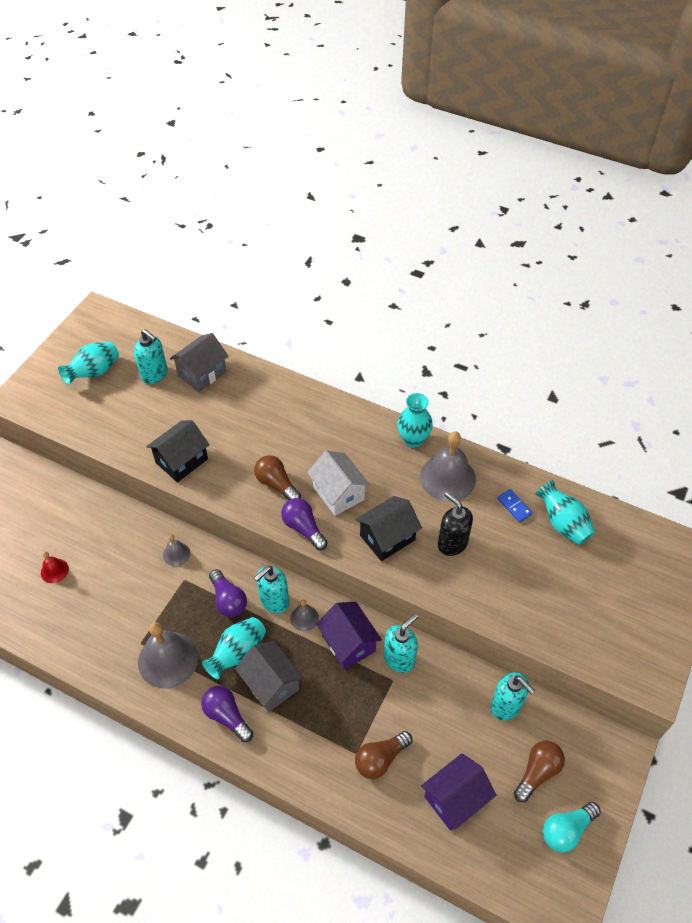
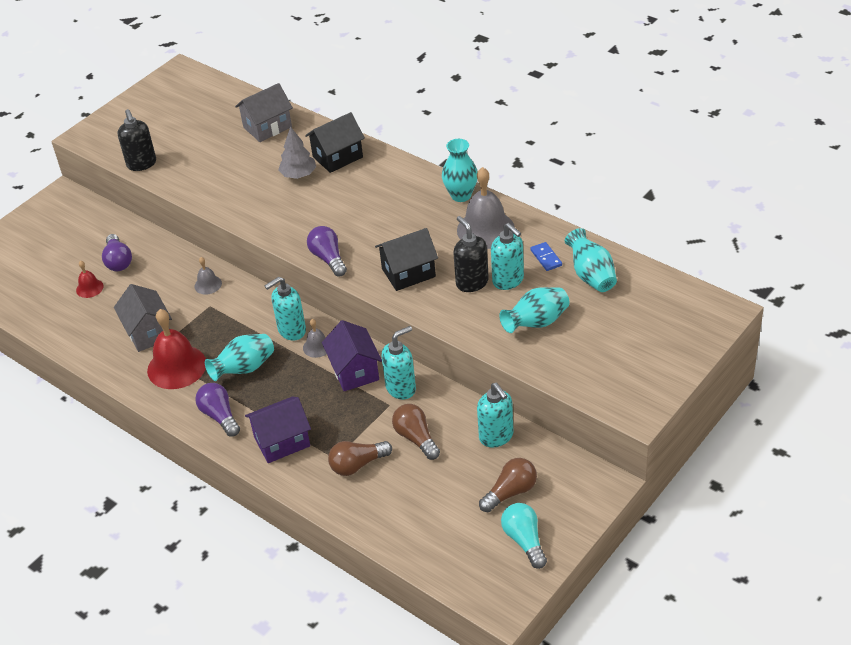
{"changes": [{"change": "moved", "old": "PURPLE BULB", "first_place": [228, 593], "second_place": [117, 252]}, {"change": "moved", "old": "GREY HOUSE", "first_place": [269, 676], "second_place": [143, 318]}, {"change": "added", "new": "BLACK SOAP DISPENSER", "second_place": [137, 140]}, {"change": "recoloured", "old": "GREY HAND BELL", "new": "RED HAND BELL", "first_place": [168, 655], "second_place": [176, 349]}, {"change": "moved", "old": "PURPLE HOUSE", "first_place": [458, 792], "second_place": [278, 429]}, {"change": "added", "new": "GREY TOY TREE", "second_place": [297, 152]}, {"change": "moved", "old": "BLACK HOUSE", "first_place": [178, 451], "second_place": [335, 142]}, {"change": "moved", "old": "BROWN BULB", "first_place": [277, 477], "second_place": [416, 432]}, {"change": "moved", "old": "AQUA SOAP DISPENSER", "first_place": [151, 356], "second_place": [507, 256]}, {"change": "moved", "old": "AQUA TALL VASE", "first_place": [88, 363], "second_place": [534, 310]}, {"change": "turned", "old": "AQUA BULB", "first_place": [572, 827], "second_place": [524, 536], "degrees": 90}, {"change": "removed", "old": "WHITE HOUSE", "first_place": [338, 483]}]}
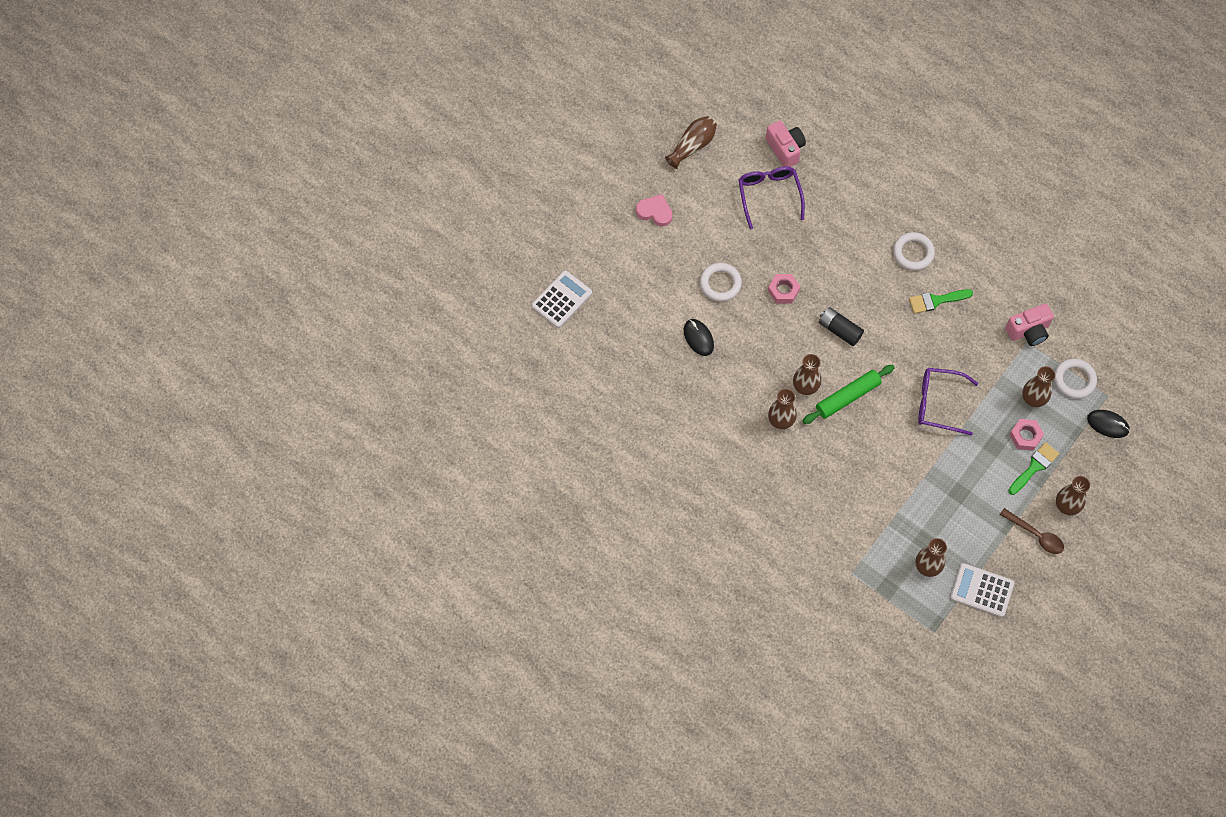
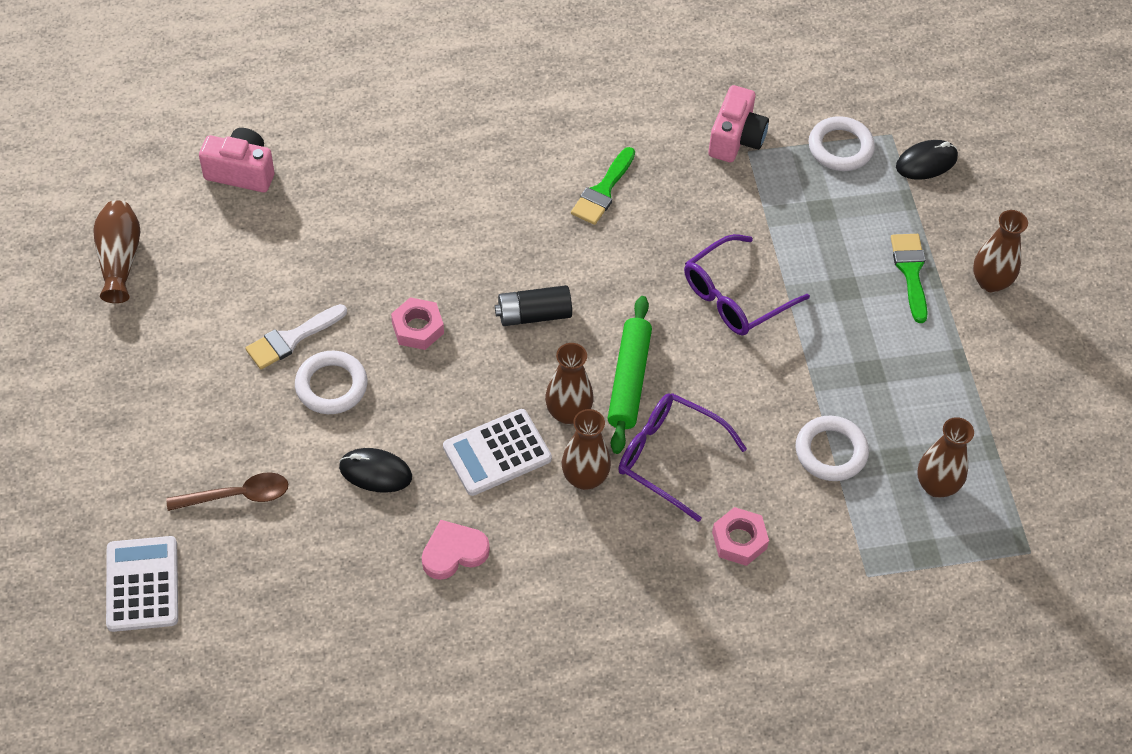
{"changes": [{"change": "moved", "old": "BROWN TABLESPOON", "first_place": [1032, 531], "second_place": [227, 491]}, {"change": "added", "new": "WHITE PAINTBRUSH", "second_place": [296, 336]}, {"change": "moved", "old": "ROSE-PINK HEART SHAPE", "first_place": [654, 210], "second_place": [456, 550]}, {"change": "moved", "old": "WHITE POCKET CALCULATOR", "first_place": [982, 590], "second_place": [497, 452]}, {"change": "moved", "old": "PURPLE EYEGLASSES", "first_place": [771, 197], "second_place": [682, 457]}, {"change": "moved", "old": "ROSE-PINK NUT", "first_place": [1027, 435], "second_place": [740, 536]}, {"change": "moved", "old": "WHITE HOOP", "first_place": [914, 251], "second_place": [832, 448]}, {"change": "removed", "old": "BROWN TALL VASE", "first_place": [1038, 386]}]}
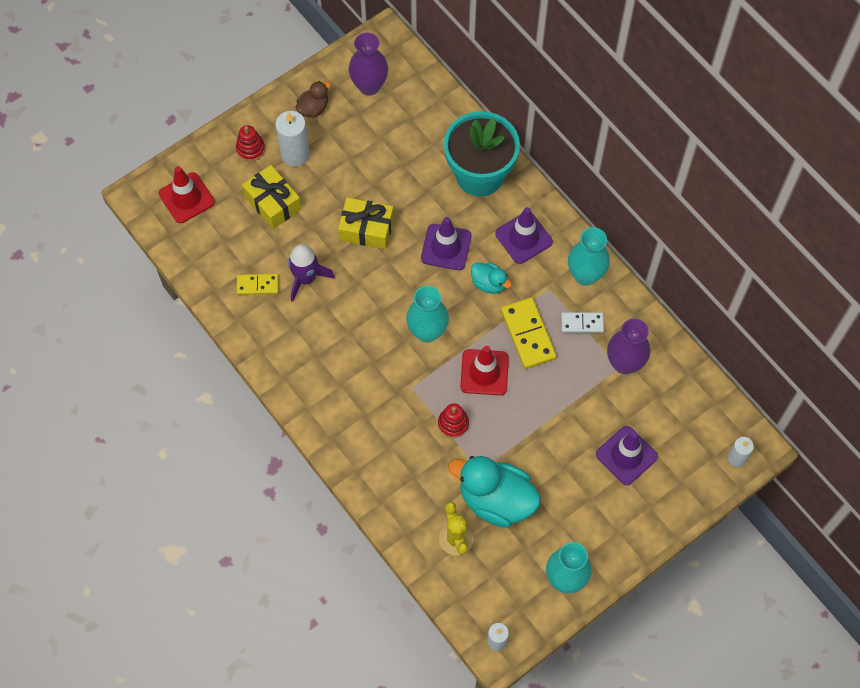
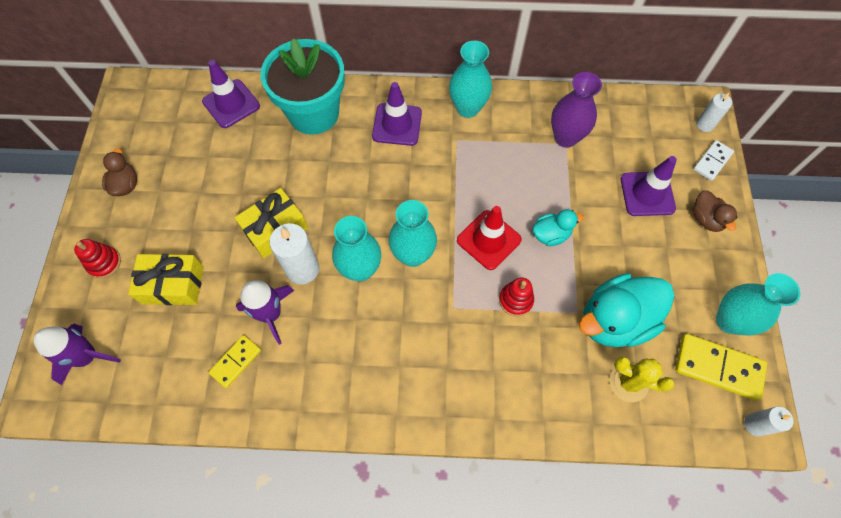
{"changes": [{"change": "replaced", "old": "RED SAFETY CONE", "new": "PURPLE TOY ROCKET", "first_place": [187, 194], "second_place": [77, 354]}, {"change": "moved", "old": "PURPLE SAFETY CONE", "first_place": [446, 243], "second_place": [231, 94]}, {"change": "moved", "old": "WHITE PILLAR CANDLE", "first_place": [292, 139], "second_place": [294, 253]}, {"change": "added", "new": "AQUA TALL VASE", "second_place": [356, 249]}, {"change": "moved", "old": "AQUA DUCK", "first_place": [491, 278], "second_place": [558, 227]}, {"change": "moved", "old": "GOLDEN DOMINO PIECE", "first_place": [529, 333], "second_place": [721, 367]}, {"change": "added", "new": "BROWN DUCK", "second_place": [715, 211]}, {"change": "moved", "old": "WHITE DOMINO PIECE", "first_place": [582, 322], "second_place": [713, 160]}, {"change": "removed", "old": "PURPLE TALL VASE", "first_place": [368, 64]}]}
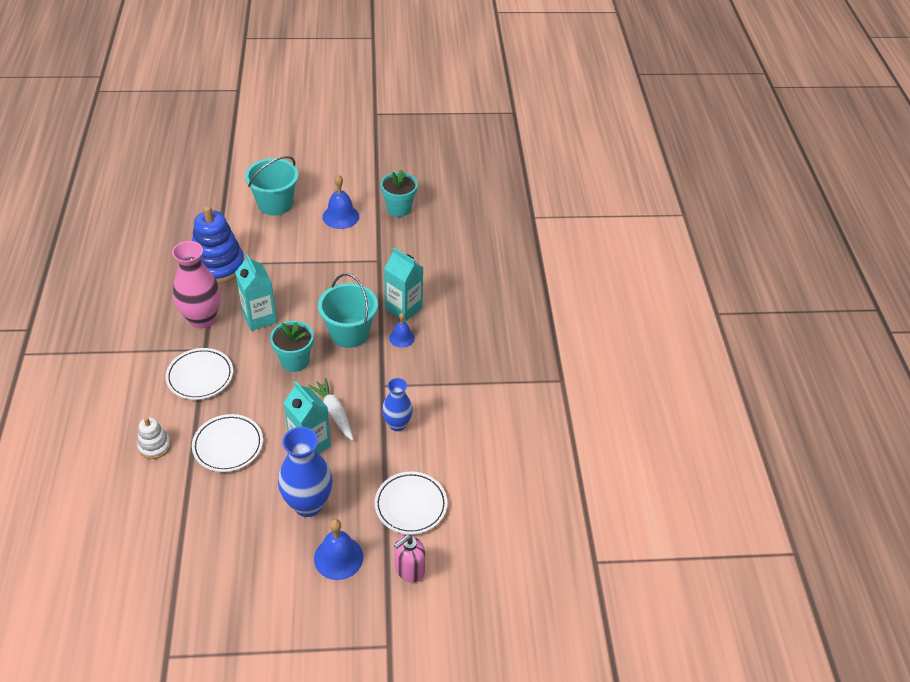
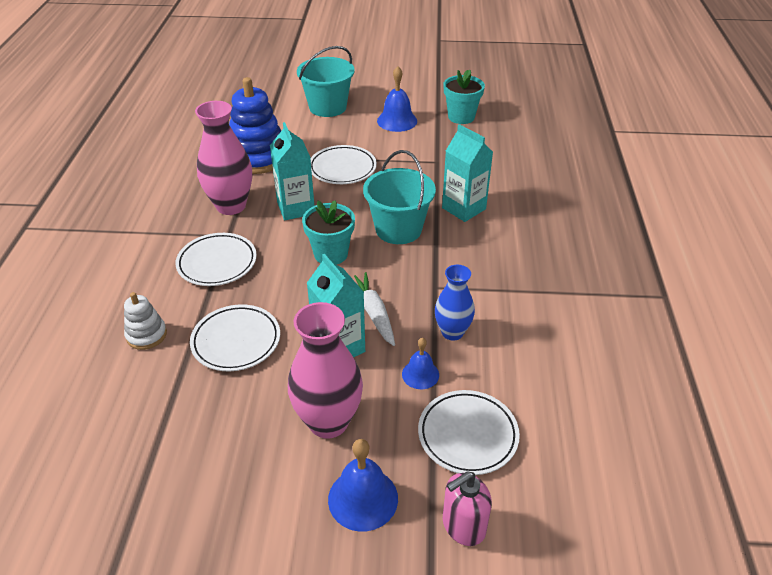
{"changes": [{"change": "recoloured", "old": "BLUE TALL VASE", "new": "ROSE-PINK TALL VASE", "first_place": [305, 472], "second_place": [325, 370]}, {"change": "added", "new": "WHITE FLAT DISH", "second_place": [343, 164]}, {"change": "moved", "old": "BLUE HAND BELL", "first_place": [402, 330], "second_place": [420, 363]}]}
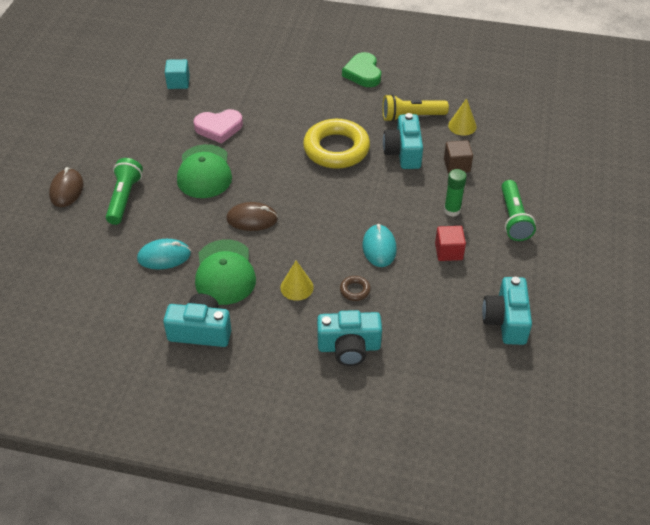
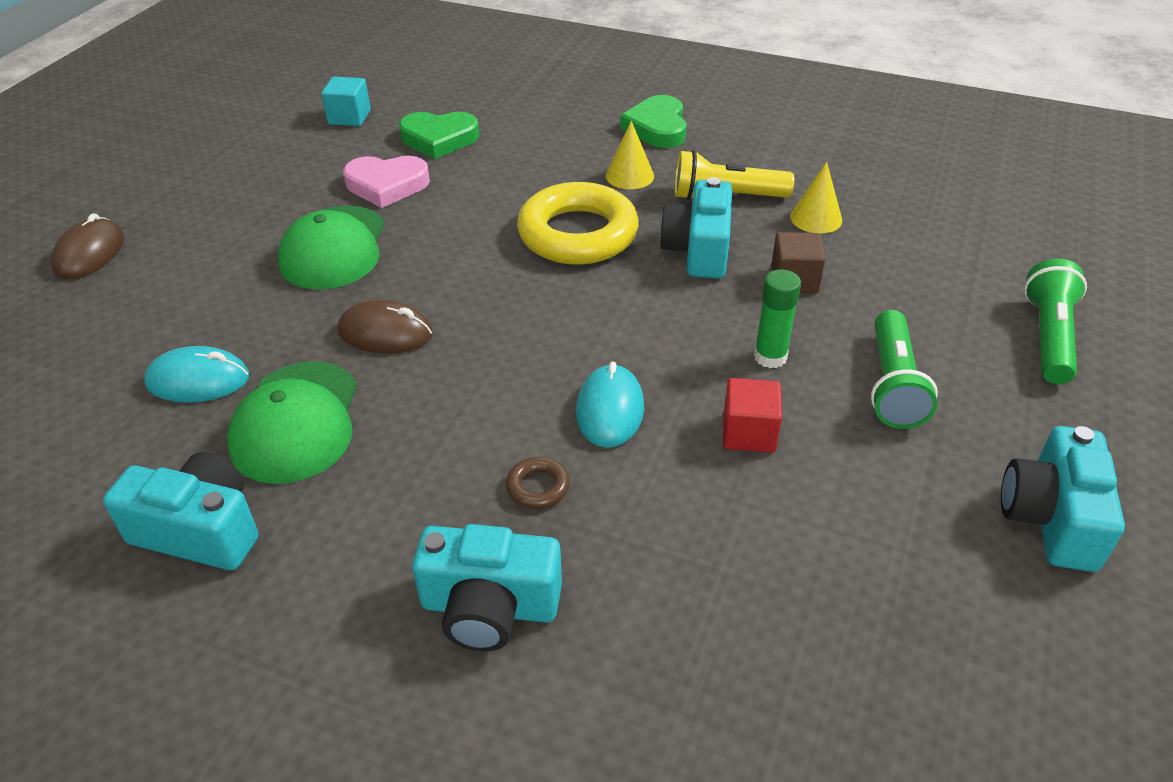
{"changes": [{"change": "added", "new": "EMERALD HEART SHAPE", "second_place": [439, 135]}, {"change": "moved", "old": "GOLDEN CONE SHAPE", "first_place": [297, 281], "second_place": [630, 155]}, {"change": "moved", "old": "AQUA PHOTO CAMERA", "first_place": [507, 311], "second_place": [1063, 499]}, {"change": "moved", "old": "EMERALD TORCH", "first_place": [124, 191], "second_place": [1055, 321]}]}
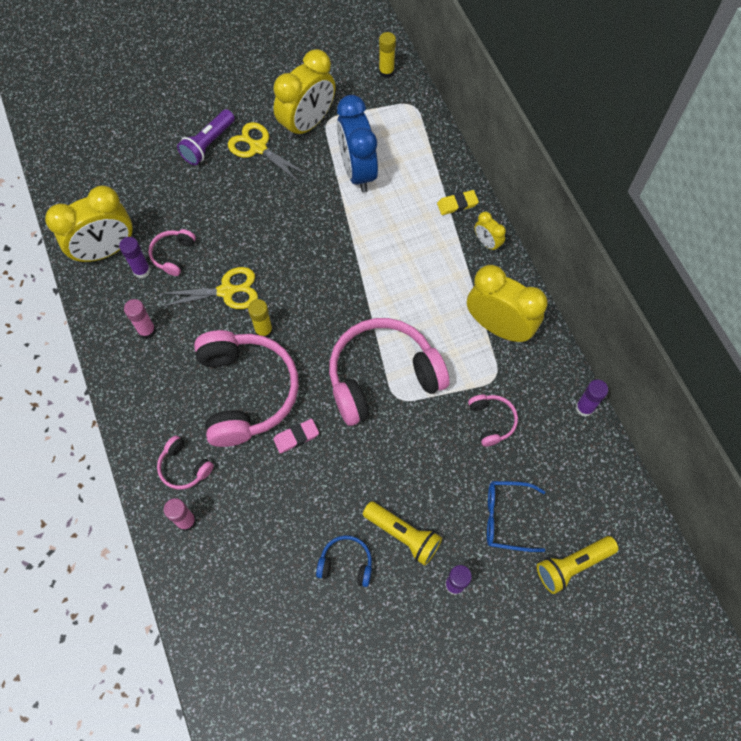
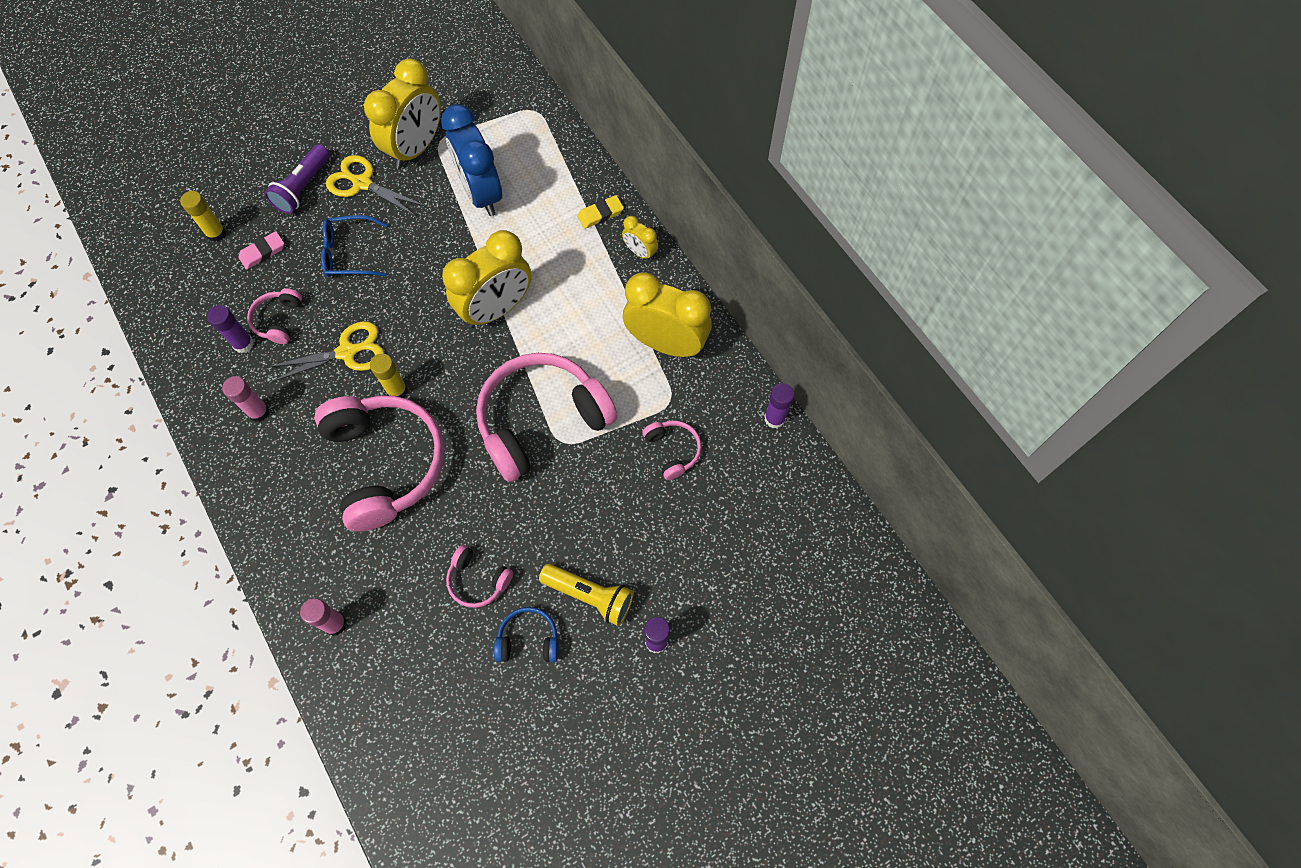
{"changes": [{"change": "moved", "old": "GOLDEN GLUE STICK", "first_place": [387, 55], "second_place": [203, 216]}, {"change": "moved", "old": "ROSE-PINK ERASER", "first_place": [296, 436], "second_place": [261, 250]}, {"change": "moved", "old": "BLUE EYEGLASSES", "first_place": [516, 516], "second_place": [354, 246]}, {"change": "moved", "old": "GOLDEN ALARM CLOCK", "first_place": [88, 224], "second_place": [487, 279]}, {"change": "moved", "old": "ROSE-PINK HEADPHONES", "first_place": [185, 462], "second_place": [479, 576]}, {"change": "removed", "old": "GOLDEN TORCH", "first_place": [577, 565]}]}
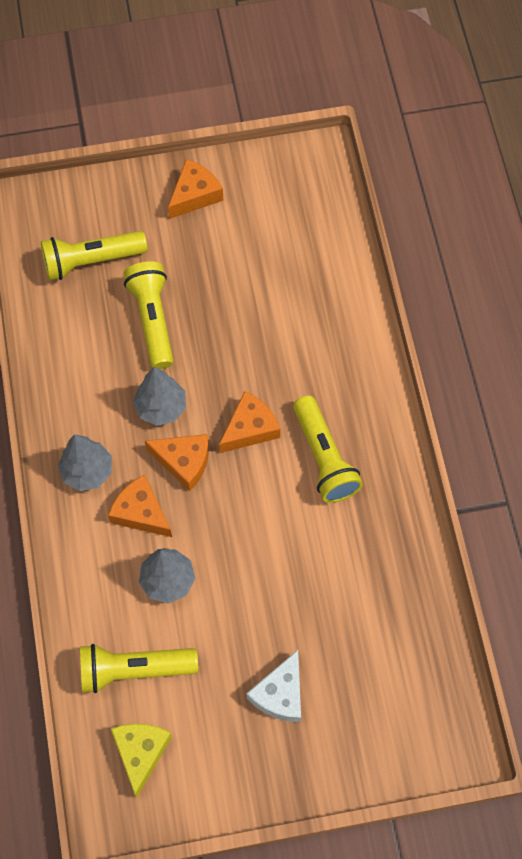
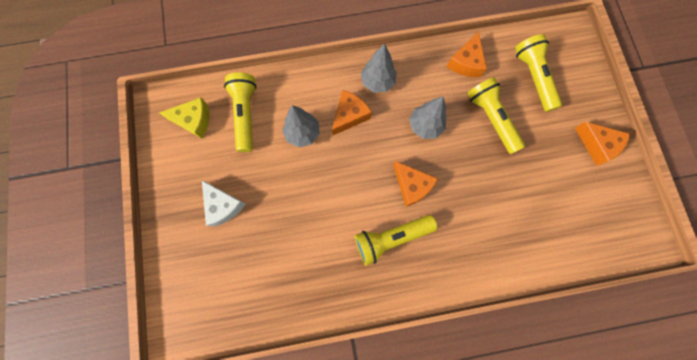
{"changes": [{"change": "turned", "old": "WHITE CHEESE WEDGE", "first_place": [273, 686], "second_place": [224, 203], "degrees": -150}, {"change": "moved", "old": "ORANGE-COLOURED CHEESE WEDGE", "first_place": [177, 462], "second_place": [467, 54]}, {"change": "turned", "old": "GOLDEN TORCH", "first_place": [148, 315], "second_place": [496, 115], "degrees": -105}]}
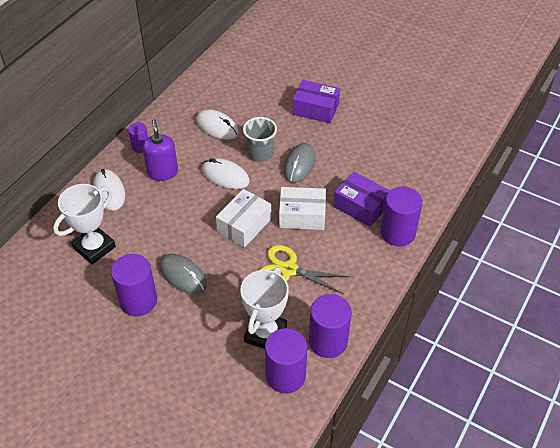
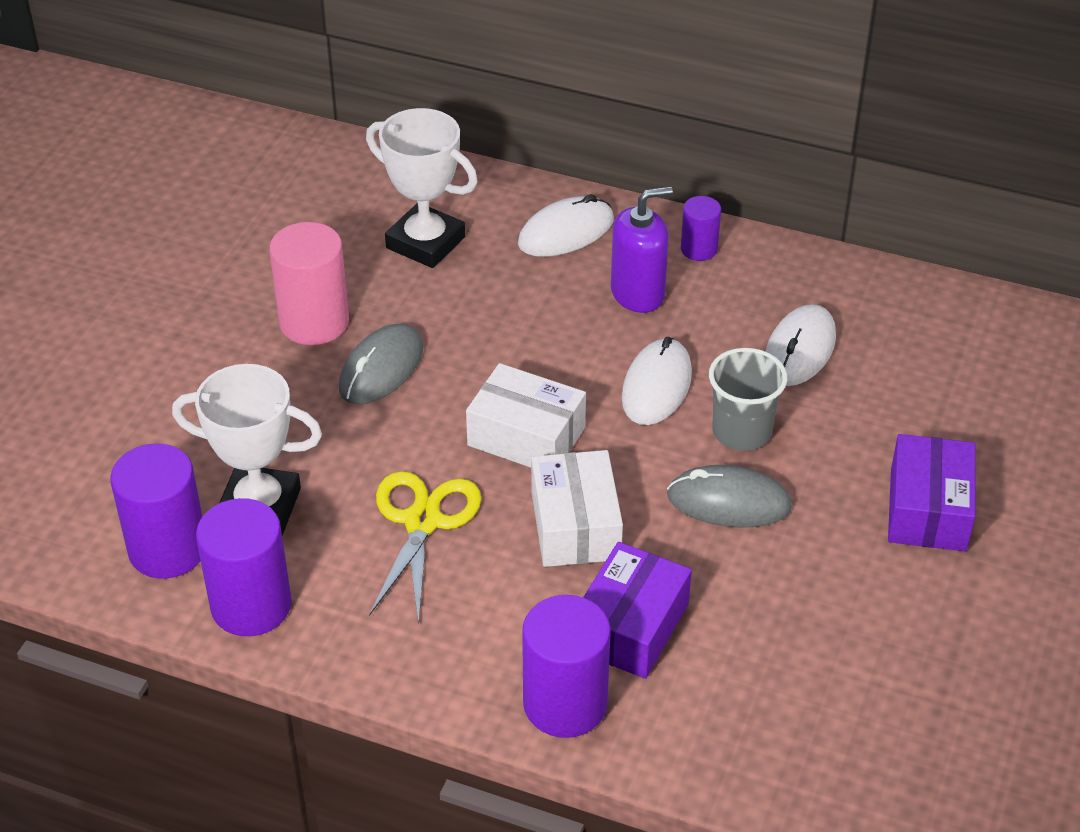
{"changes": [{"change": "recoloured", "old": "PURPLE CYLINDER", "new": "ROSE-PINK CYLINDER", "first_place": [134, 285], "second_place": [309, 283]}]}
